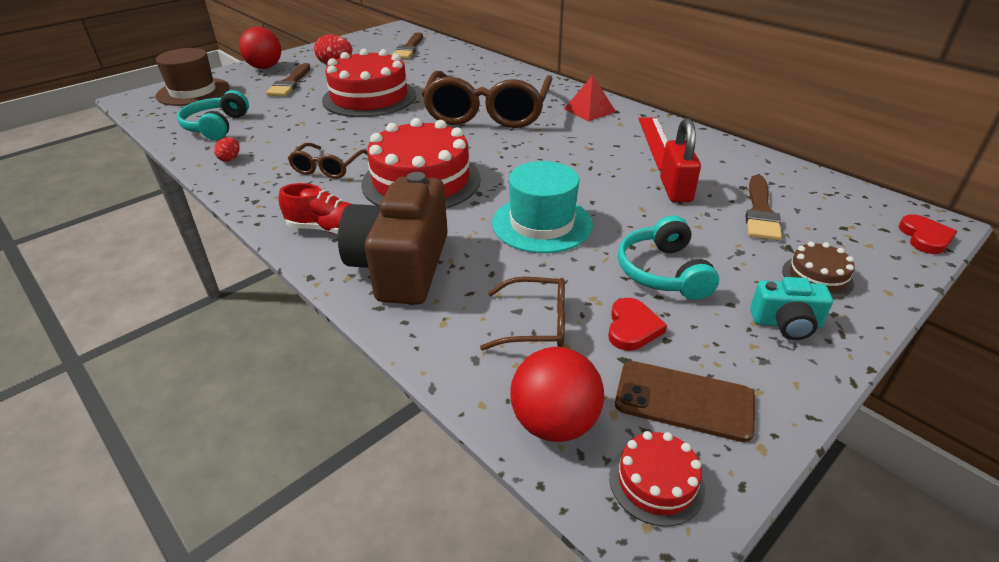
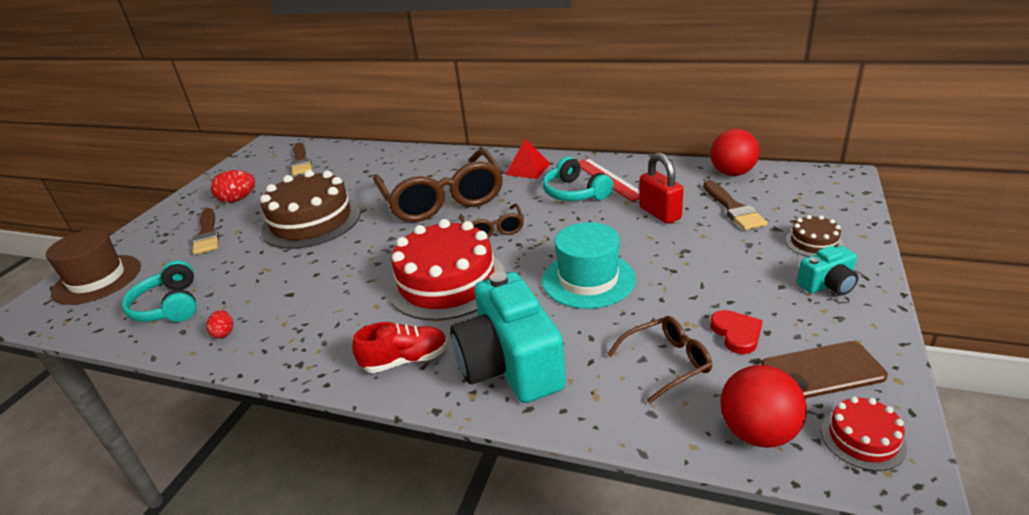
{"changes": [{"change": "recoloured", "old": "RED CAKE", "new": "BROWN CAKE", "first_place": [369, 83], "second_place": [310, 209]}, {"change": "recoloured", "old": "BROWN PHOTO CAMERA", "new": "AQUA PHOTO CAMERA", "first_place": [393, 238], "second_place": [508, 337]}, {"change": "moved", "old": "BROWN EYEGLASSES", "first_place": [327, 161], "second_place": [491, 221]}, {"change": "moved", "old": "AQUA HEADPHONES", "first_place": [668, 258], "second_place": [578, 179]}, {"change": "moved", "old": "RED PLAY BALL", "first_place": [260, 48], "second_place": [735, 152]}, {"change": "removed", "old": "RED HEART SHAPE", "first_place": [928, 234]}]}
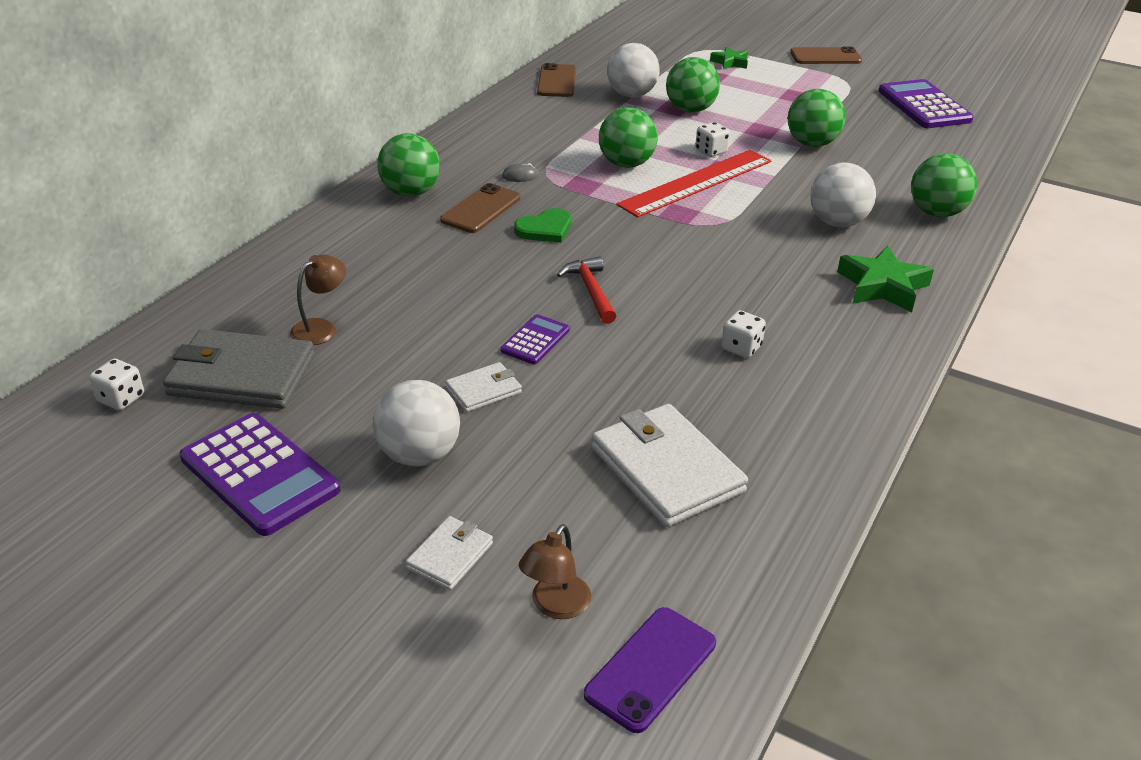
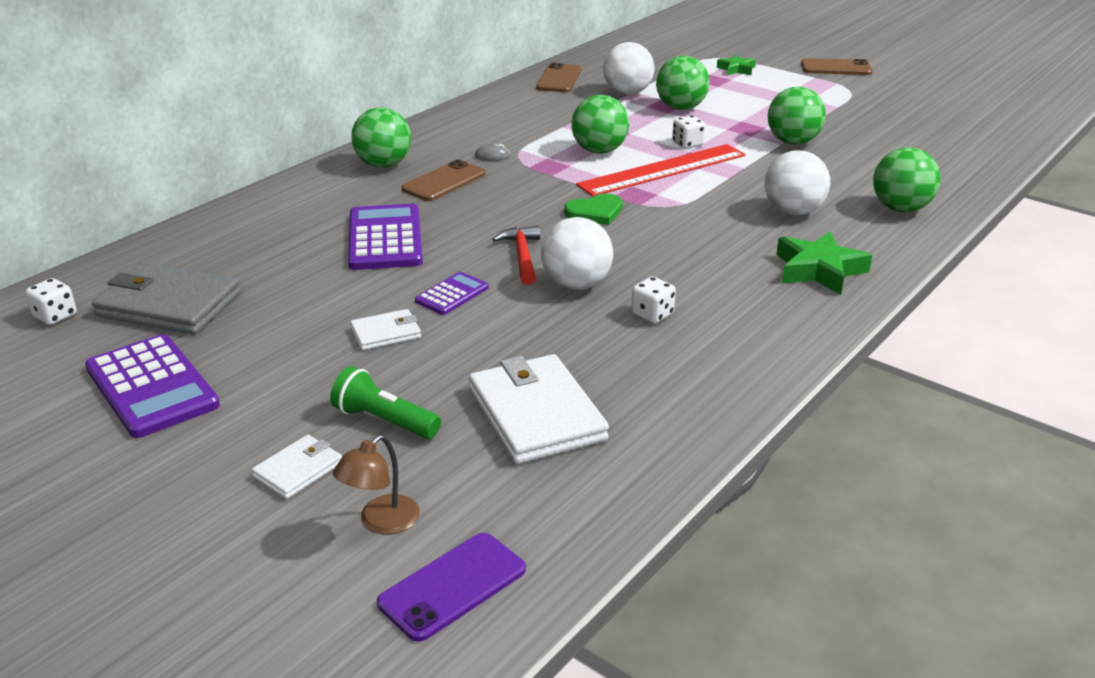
{"changes": [{"change": "added", "new": "EMERALD TORCH", "second_place": [385, 402]}, {"change": "moved", "old": "PURPLE POCKET CALCULATOR", "first_place": [926, 103], "second_place": [385, 237]}, {"change": "moved", "old": "WHITE PLAY BALL", "first_place": [416, 423], "second_place": [577, 253]}, {"change": "moved", "old": "EMERALD HEART SHAPE", "first_place": [542, 225], "second_place": [593, 209]}, {"change": "removed", "old": "BROWN DESK LAMP", "first_place": [318, 300]}]}
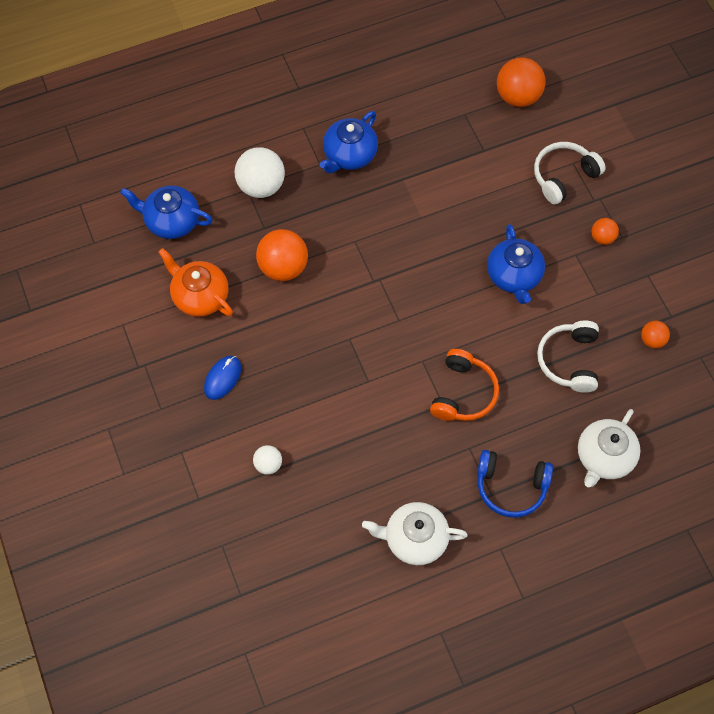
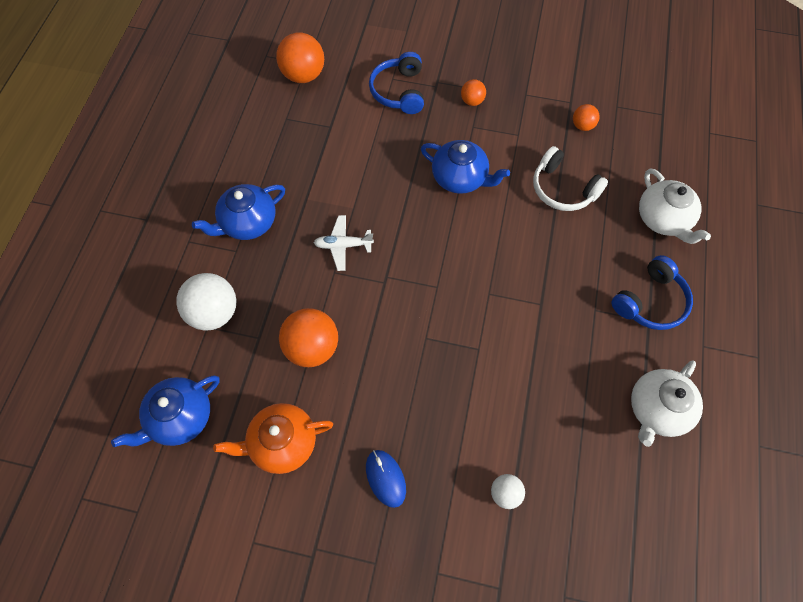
{"changes": [{"change": "turned", "old": "BLUE TEA POT", "first_place": [349, 142], "second_place": [238, 212], "degrees": 75}, {"change": "added", "new": "WHITE PLANE", "second_place": [344, 243]}, {"change": "recoloured", "old": "WHITE HEADPHONES", "new": "BLUE HEADPHONES", "first_place": [570, 173], "second_place": [396, 83]}, {"change": "removed", "old": "ORANGE-COLOURED HEADPHONES", "first_place": [464, 385]}]}
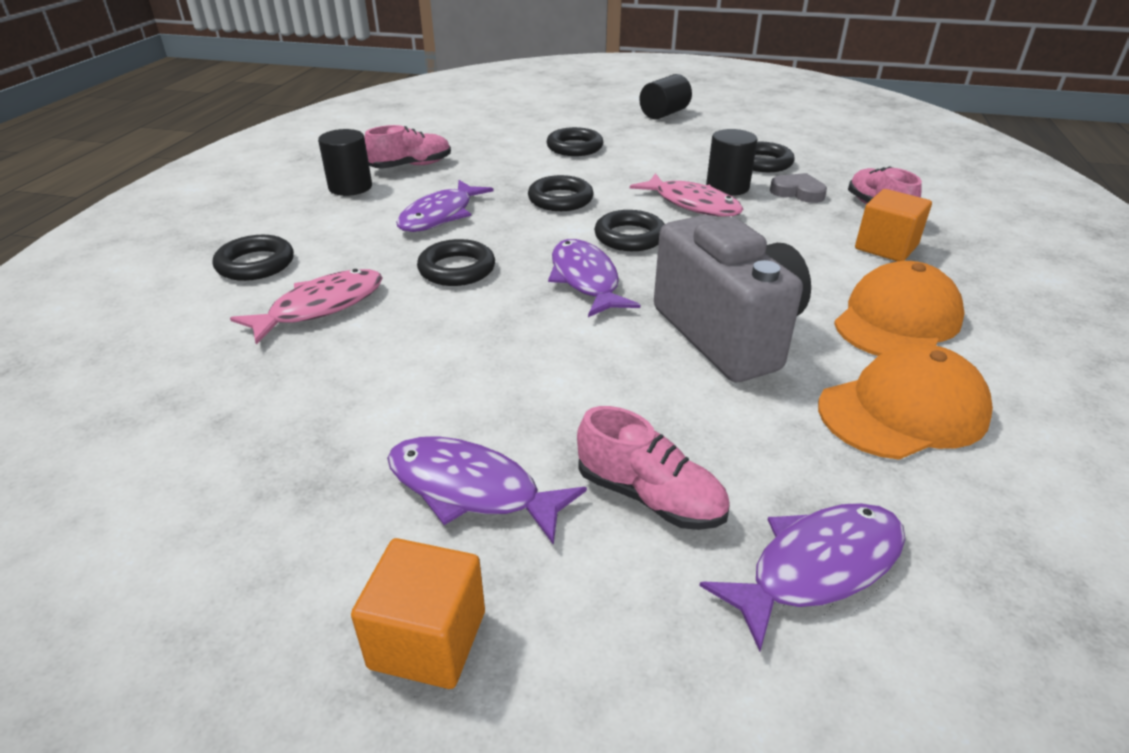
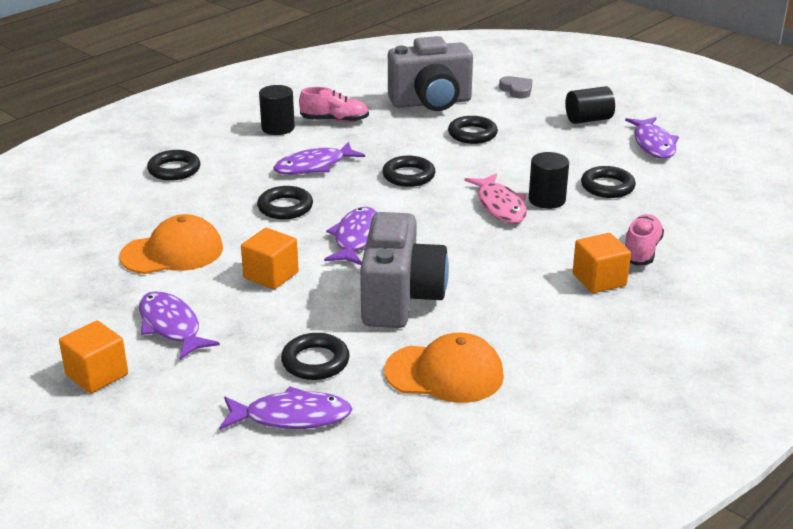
{"changes": [{"change": "moved", "old": "ORANGE-COLOURED PEAKED CAP", "first_place": [899, 308], "second_place": [171, 244]}, {"change": "added", "new": "ORANGE-COLOURED BLOCK", "second_place": [270, 258]}, {"change": "moved", "old": "BLACK HOOP", "first_place": [629, 230], "second_place": [315, 356]}, {"change": "added", "new": "GREY PHOTO CAMERA", "second_place": [430, 73]}, {"change": "moved", "old": "GREY HEART SHAPE", "first_place": [798, 188], "second_place": [515, 87]}, {"change": "added", "new": "PURPLE FISH", "second_place": [652, 138]}, {"change": "removed", "old": "ROSE-PINK FISH", "first_place": [306, 307]}, {"change": "removed", "old": "ROSE-PINK SNEAKER", "first_place": [653, 468]}]}
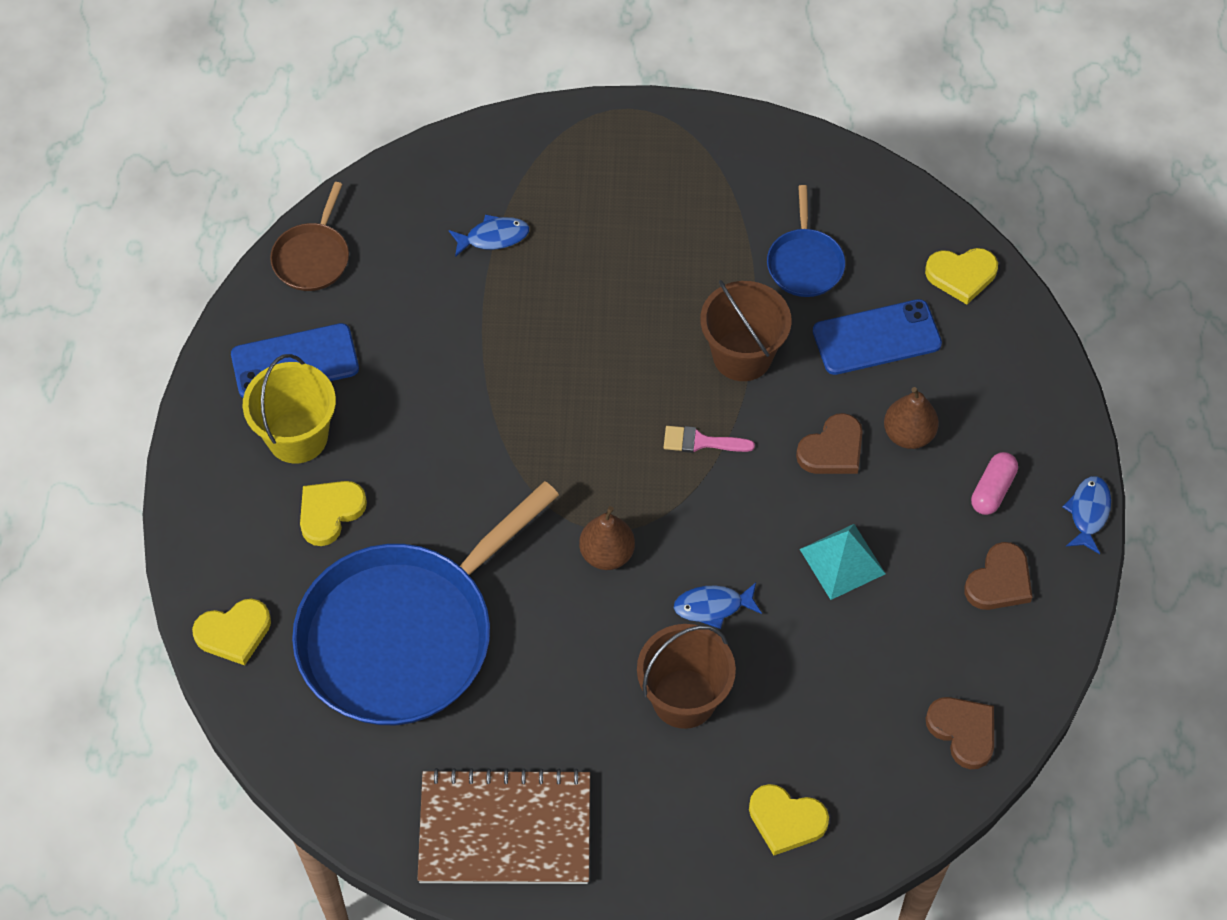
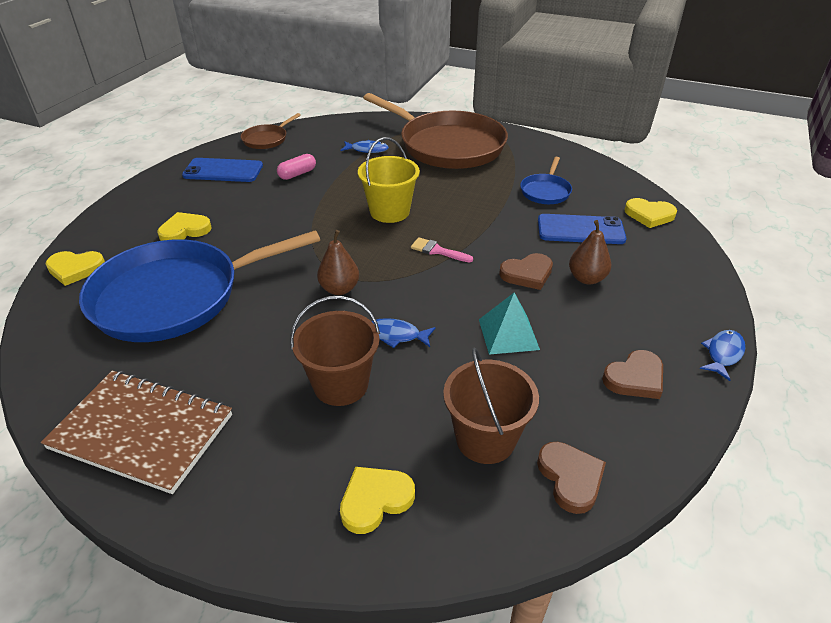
{"changes": [{"change": "moved", "old": "ROSE-PINK CAPSULE", "first_place": [994, 483], "second_place": [296, 167]}, {"change": "turned", "old": "GOLDEN HEART SHAPE", "first_place": [789, 819], "second_place": [377, 500], "degrees": 105}, {"change": "moved", "old": "GOLDEN BUCKET", "first_place": [289, 409], "second_place": [389, 180]}, {"change": "added", "new": "BROWN FRYING PAN", "second_place": [435, 131]}, {"change": "moved", "old": "BROWN BUCKET", "first_place": [746, 330], "second_place": [491, 405]}]}
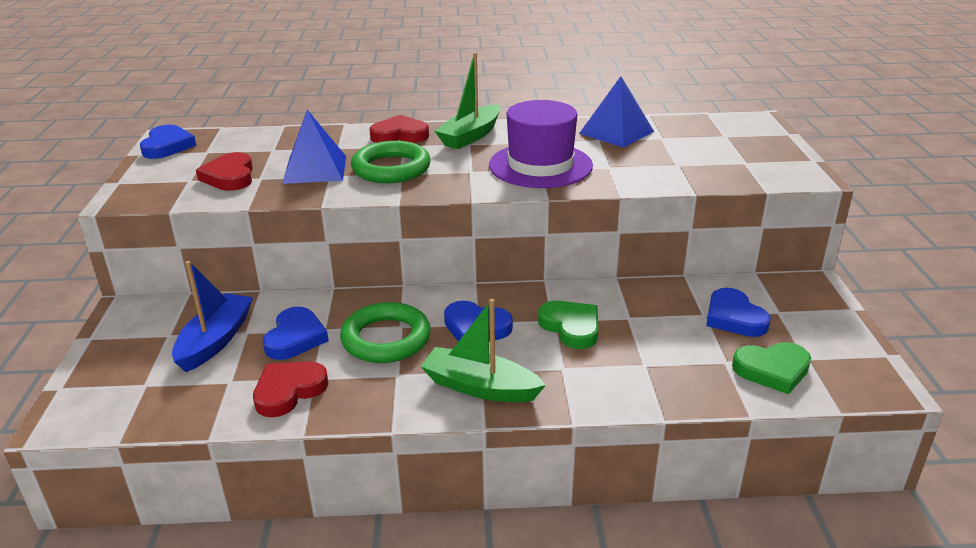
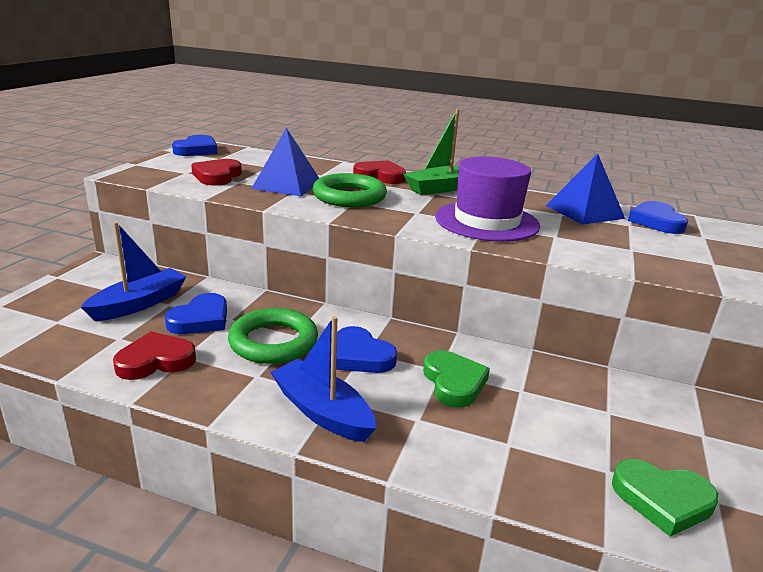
{"changes": [{"change": "recoloured", "old": "EMERALD TOY BOAT", "new": "BLUE TOY BOAT", "first_place": [483, 350], "second_place": [323, 379]}, {"change": "moved", "old": "BLUE HEART SHAPE", "first_place": [738, 312], "second_place": [658, 217]}]}
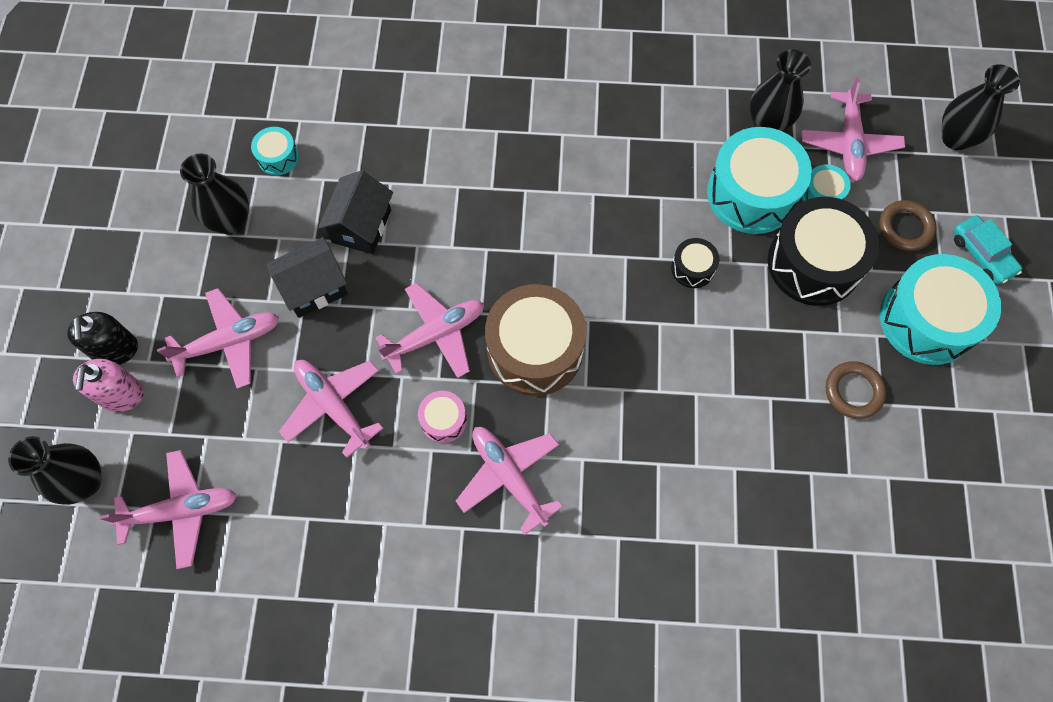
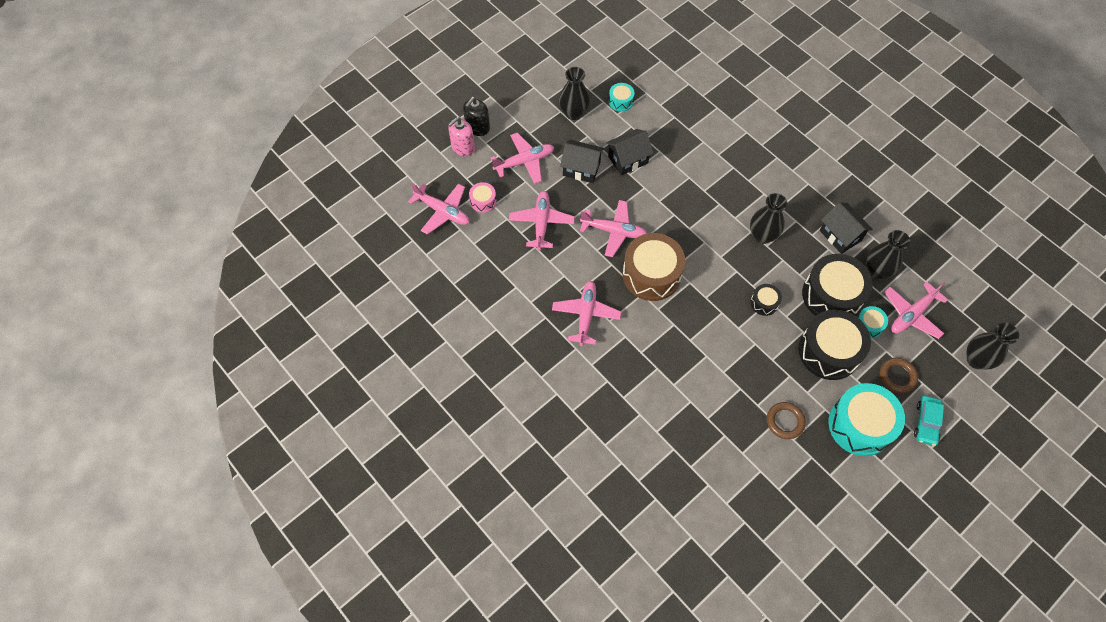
{"changes": [{"change": "moved", "old": "ROSE-PINK SNARE DRUM", "first_place": [442, 417], "second_place": [482, 197]}, {"change": "turned", "old": "ROSE-PINK PLANE", "first_place": [218, 338], "second_place": [522, 158], "degrees": -45}, {"change": "moved", "old": "BLACK TALL VASE", "first_place": [54, 470], "second_place": [769, 218]}, {"change": "recoloured", "old": "AQUA SNARE DRUM", "new": "BLACK SNARE DRUM", "first_place": [759, 180], "second_place": [837, 285]}, {"change": "added", "new": "BLACK HOUSE", "second_place": [846, 228]}]}
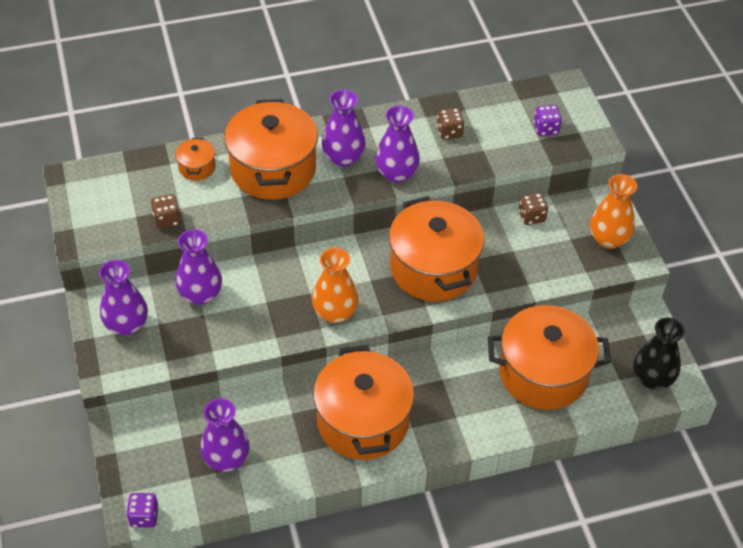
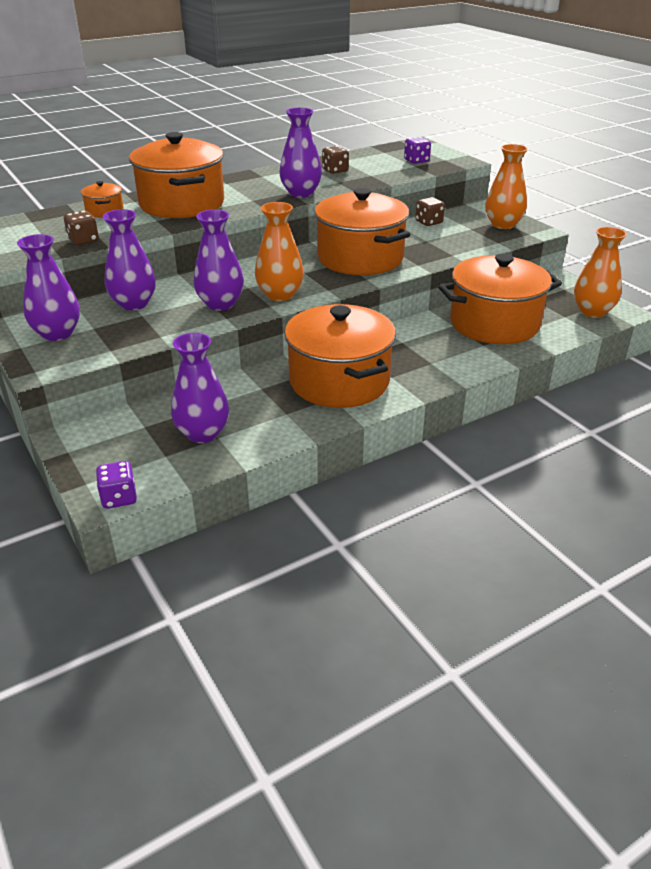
{"changes": [{"change": "moved", "old": "PURPLE TALL VASE", "first_place": [344, 128], "second_place": [218, 260]}, {"change": "recoloured", "old": "BLACK TALL VASE", "new": "ORANGE-COLOURED TALL VASE", "first_place": [659, 353], "second_place": [600, 272]}]}
